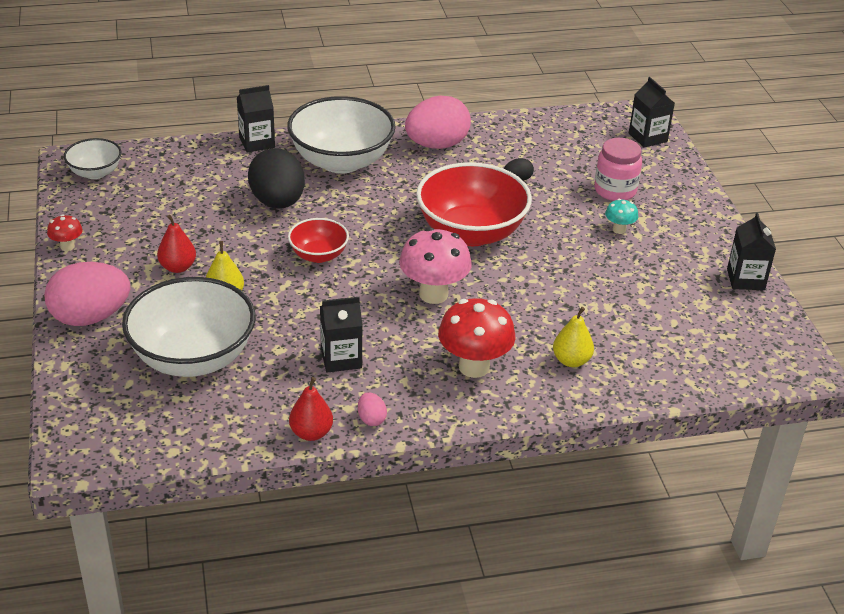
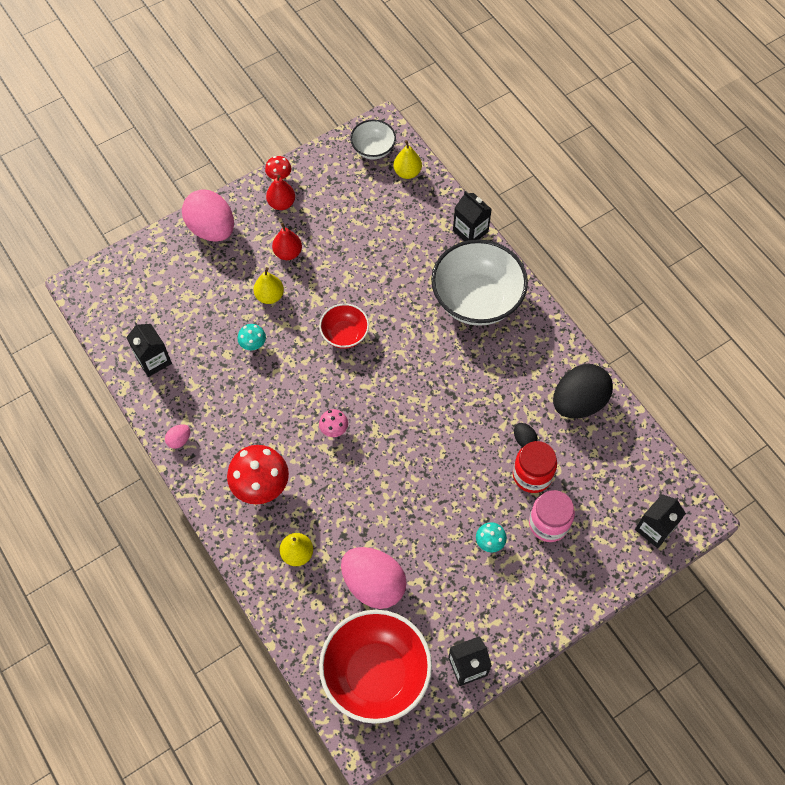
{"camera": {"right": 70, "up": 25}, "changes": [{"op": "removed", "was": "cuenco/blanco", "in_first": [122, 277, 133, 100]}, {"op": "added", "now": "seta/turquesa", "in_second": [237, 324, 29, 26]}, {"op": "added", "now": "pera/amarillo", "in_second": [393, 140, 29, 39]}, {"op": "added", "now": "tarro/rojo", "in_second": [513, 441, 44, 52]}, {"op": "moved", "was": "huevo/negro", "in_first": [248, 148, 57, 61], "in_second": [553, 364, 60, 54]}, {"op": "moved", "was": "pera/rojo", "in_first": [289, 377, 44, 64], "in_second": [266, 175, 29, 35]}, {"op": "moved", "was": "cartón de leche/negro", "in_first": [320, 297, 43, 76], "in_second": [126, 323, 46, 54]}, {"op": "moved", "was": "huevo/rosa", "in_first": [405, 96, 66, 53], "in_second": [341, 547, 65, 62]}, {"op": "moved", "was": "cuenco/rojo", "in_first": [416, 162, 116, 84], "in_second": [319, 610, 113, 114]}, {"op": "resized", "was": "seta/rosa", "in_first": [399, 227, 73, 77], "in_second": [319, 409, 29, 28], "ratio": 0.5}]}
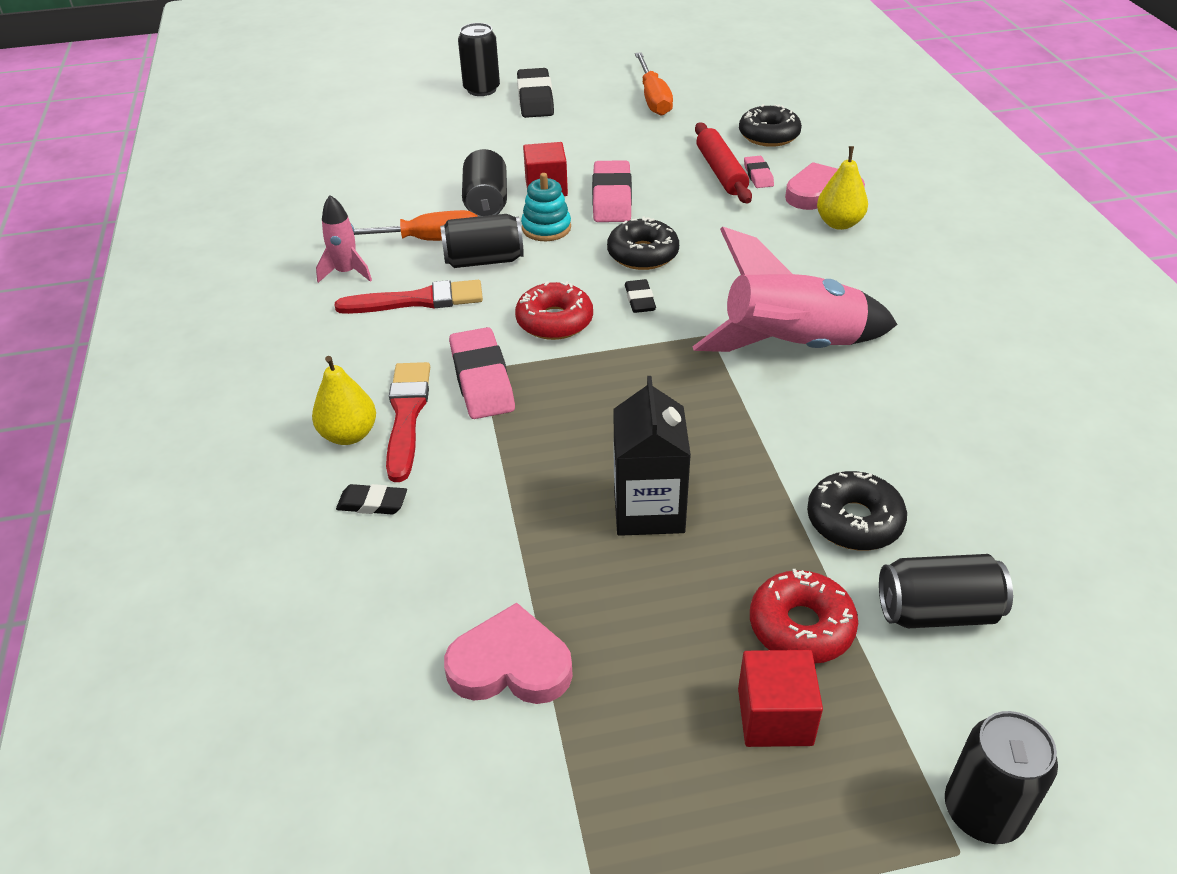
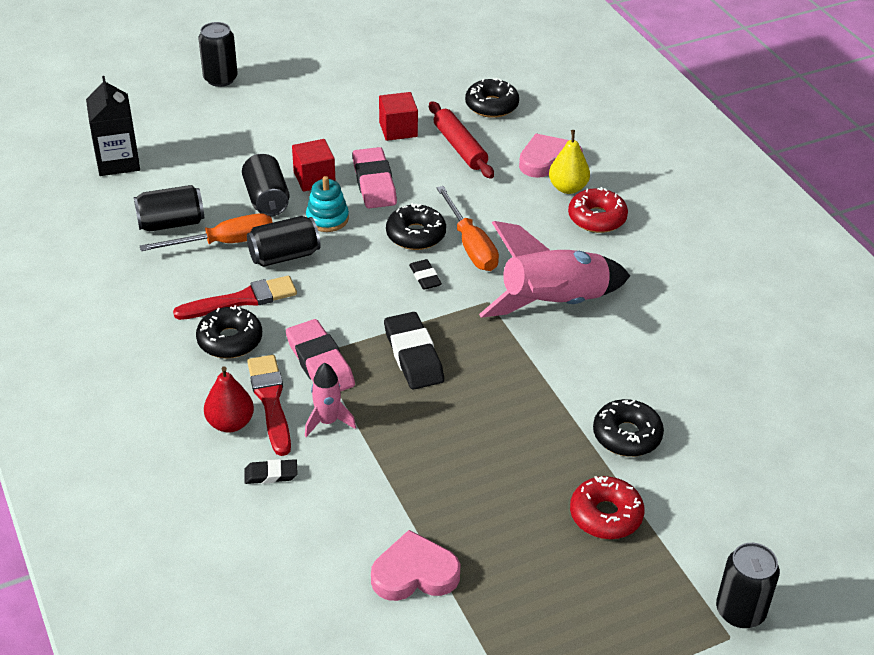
{"camera": {"right": -15, "up": 0}, "changes": [{"op": "removed", "was": "goma de borrar/rosa", "in_first": [744, 156, 30, 32]}, {"op": "added", "now": "rosquilla/negro", "in_second": [196, 305, 66, 53]}, {"op": "moved", "was": "cohete/rosa", "in_first": [316, 195, 56, 88], "in_second": [305, 363, 51, 74]}, {"op": "moved", "was": "rosquilla/rojo", "in_first": [515, 281, 78, 59], "in_second": [568, 187, 60, 46]}, {"op": "moved", "was": "goma de borrar/negro", "in_first": [517, 68, 37, 50], "in_second": [384, 312, 60, 78]}, {"op": "moved", "was": "cartón de leche/negro", "in_first": [613, 376, 78, 160], "in_second": [86, 76, 54, 100]}, {"op": "moved", "was": "destornillador/naranja", "in_first": [635, 52, 38, 64], "in_second": [436, 186, 63, 85]}, {"op": "moved", "was": "cubo/rojo", "in_first": [738, 650, 85, 97], "in_second": [379, 92, 39, 49]}, {"op": "moved", "was": "lata/negro", "in_first": [879, 554, 134, 74], "in_second": [134, 185, 70, 47]}, {"op": "recoloured", "was": "pera/amarillo", "now": "pera/rojo", "in_first": [312, 356, 64, 89], "in_second": [204, 366, 50, 67]}]}
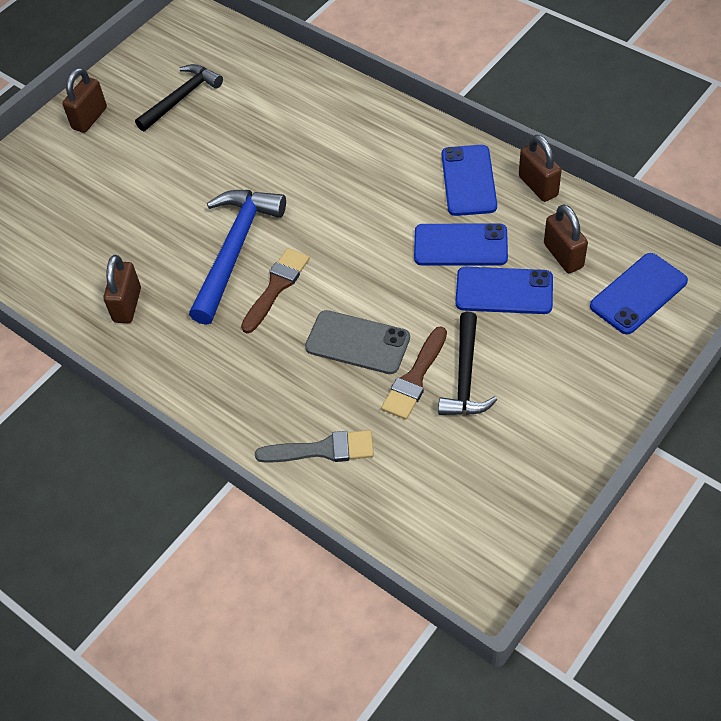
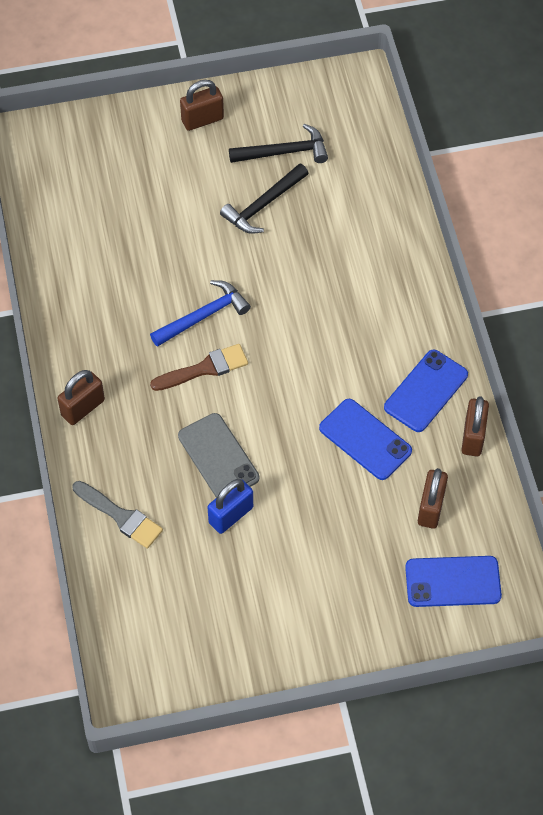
{"camera": {"right": 35, "up": 5}, "changes": [{"op": "removed", "was": "móvil/azul", "in_first": [456, 267, 97, 47]}, {"op": "moved", "was": "candado/marrón", "in_first": [103, 255, 38, 68], "in_second": [58, 370, 47, 55]}, {"op": "moved", "was": "martillo/negro", "in_first": [438, 312, 59, 103], "in_second": [220, 163, 89, 71]}, {"op": "replaced", "was": "pincel/marrón", "now": "candado/azul", "in_first": [381, 326, 66, 94], "in_second": [208, 479, 45, 55]}, {"op": "resized", "was": "martillo/azul", "in_first": [189, 190, 97, 135], "in_second": [150, 280, 101, 67], "ratio": 0.67}]}
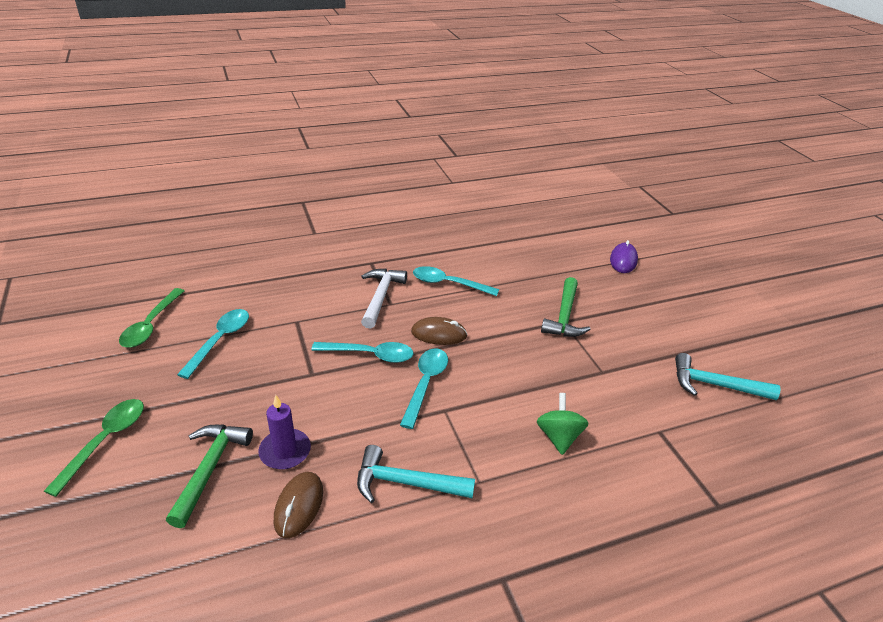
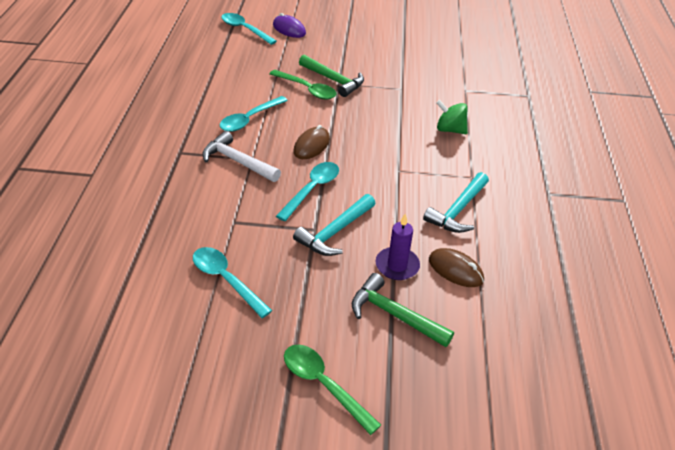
{"camera": {"right": -65, "up": 5}, "changes": [{"op": "moved", "was": "cuchara/verde", "in_first": [119, 288, 65, 60], "in_second": [269, 70, 67, 29]}, {"op": "moved", "was": "cuchara/turquesa", "in_first": [400, 348, 48, 81], "in_second": [221, 13, 56, 32]}, {"op": "moved", "was": "martillo/turquesa", "in_first": [675, 353, 106, 47], "in_second": [293, 194, 83, 62]}]}
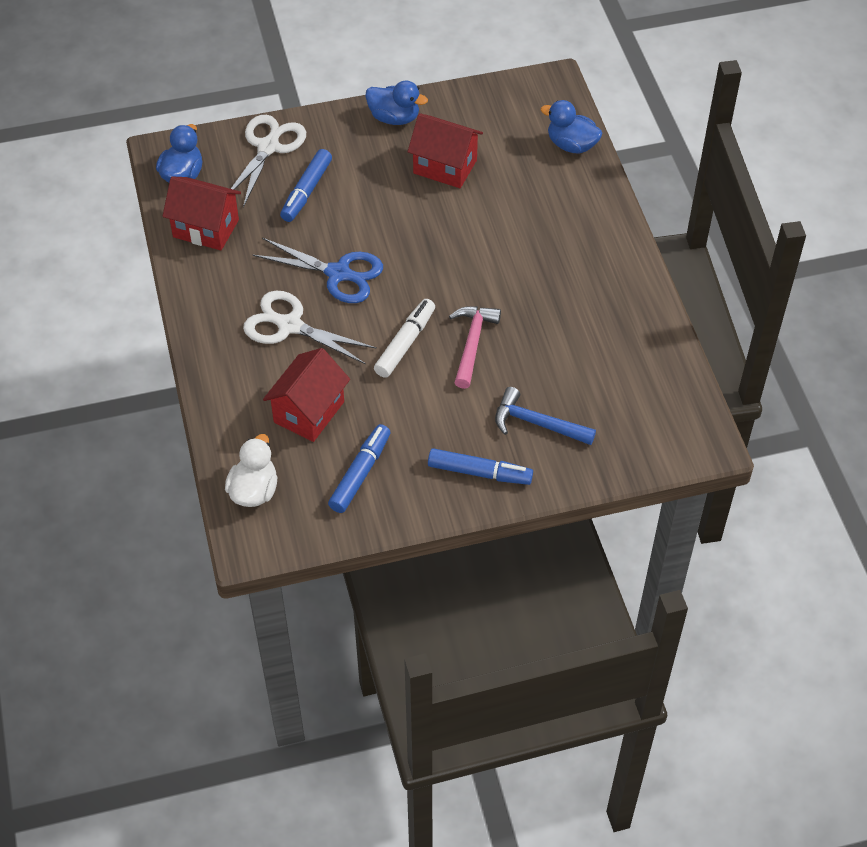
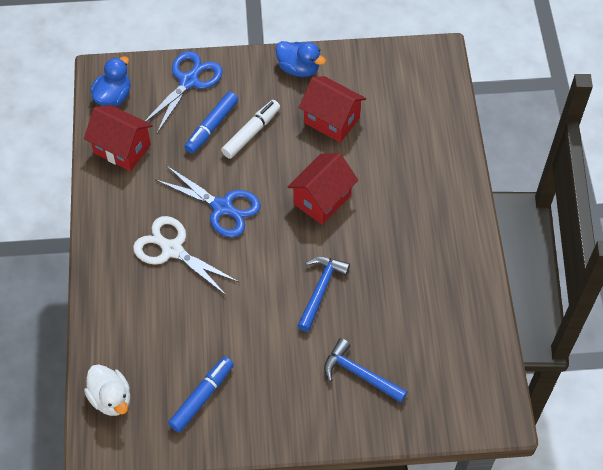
{"camera": {"right": 10, "up": 5}, "changes": [{"op": "removed", "was": "rotulador/azul", "in_first": [428, 448, 105, 37]}, {"op": "removed", "was": "pato/azul", "in_first": [541, 100, 61, 54]}, {"op": "moved", "was": "casa/rojo", "in_first": [263, 348, 87, 94], "in_second": [287, 153, 71, 72]}, {"op": "moved", "was": "rotulador/blanco", "in_first": [374, 299, 61, 79], "in_second": [221, 100, 59, 59]}, {"op": "recoloured", "was": "tijeras/blanco", "now": "tijeras/azul", "in_first": [231, 115, 75, 92], "in_second": [145, 51, 78, 84]}, {"op": "recoloured", "was": "martillo/rosa", "now": "martillo/azul", "in_first": [449, 306, 52, 83], "in_second": [297, 257, 53, 75]}, {"op": "turned", "was": "pato/blanco", "in_first": [225, 434, 52, 73], "in_second": [84, 364, 46, 52], "clockwise": 120}]}
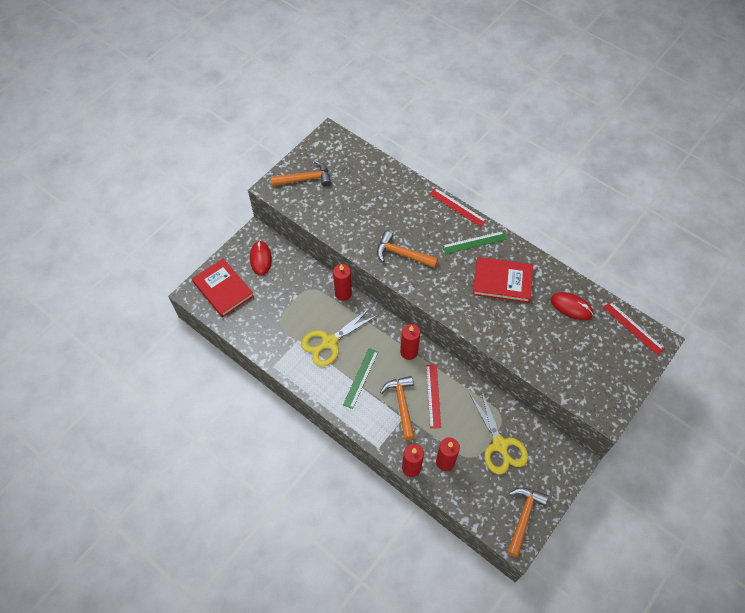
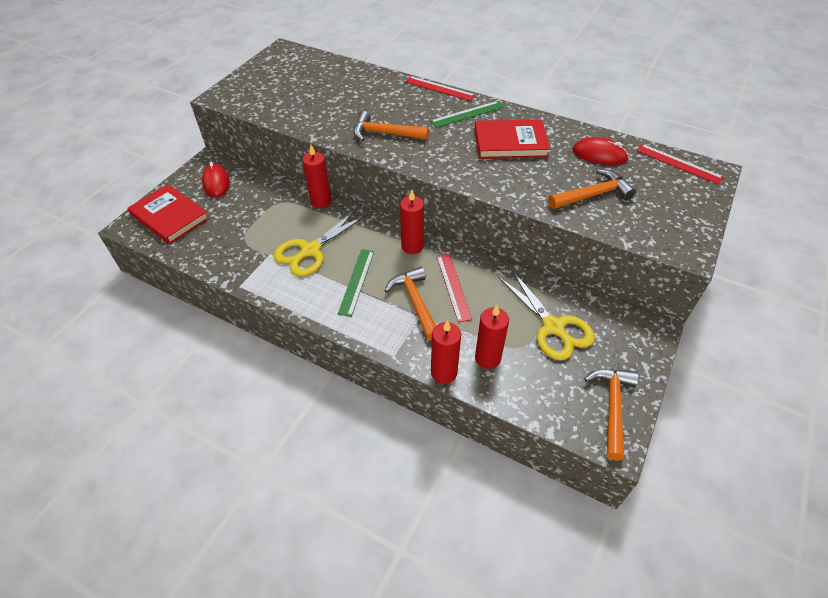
{"camera": {"right": -10, "up": -10}, "changes": [{"op": "moved", "was": "martillo/naranja", "in_first": [271, 160, 60, 27], "in_second": [548, 169, 88, 40]}]}
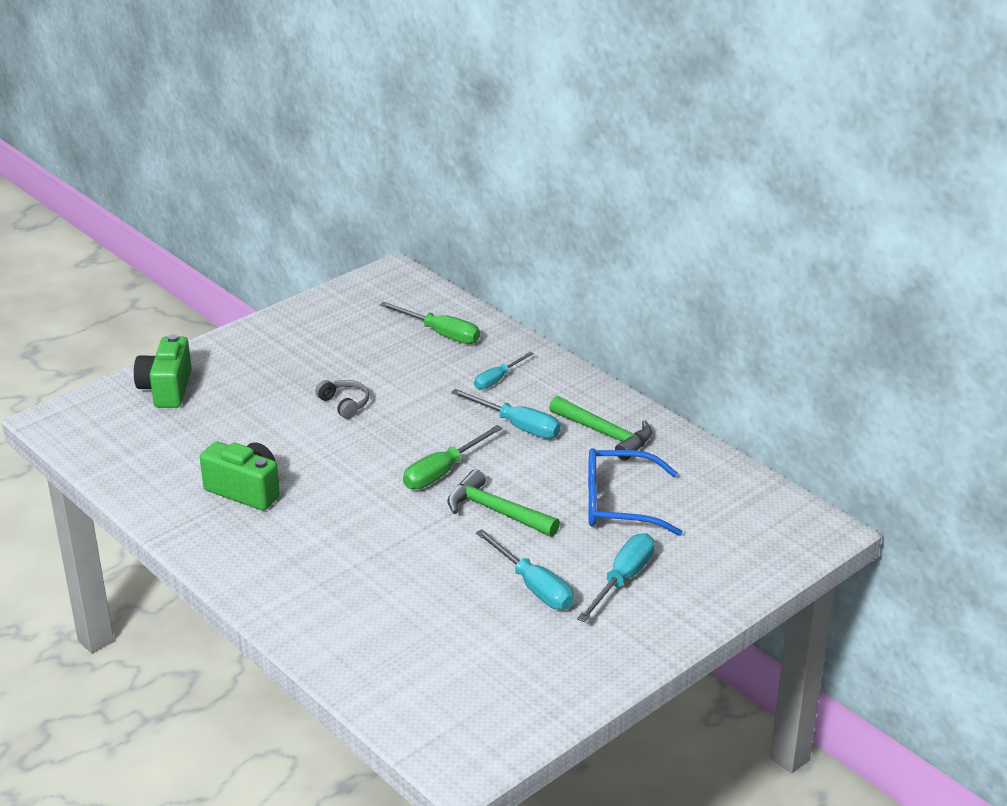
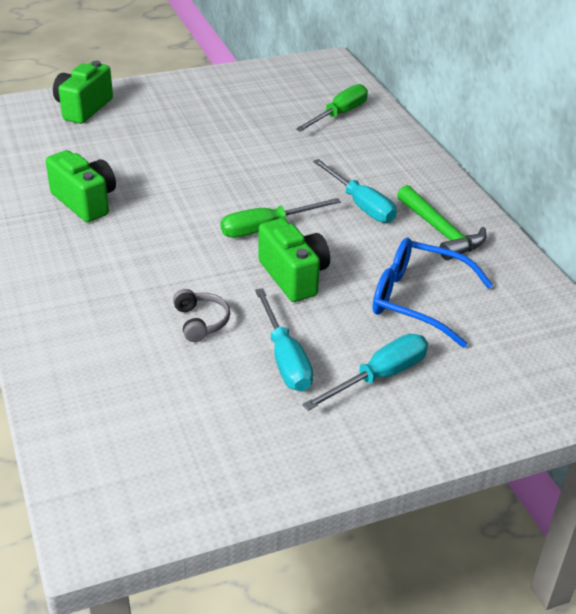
{"camera": {"right": 20, "up": 5}, "changes": [{"op": "removed", "was": "destornillador/turquesa", "in_first": [474, 352, 60, 38]}, {"op": "moved", "was": "auriculares/gris", "in_first": [315, 380, 54, 39], "in_second": [173, 289, 57, 53]}, {"op": "replaced", "was": "martillo/verde", "now": "cámara/verde", "in_first": [447, 469, 113, 68], "in_second": [258, 218, 72, 84]}, {"op": "turned", "was": "destornillador/verde", "in_first": [380, 302, 100, 42], "in_second": [295, 84, 73, 48], "clockwise": -105}]}
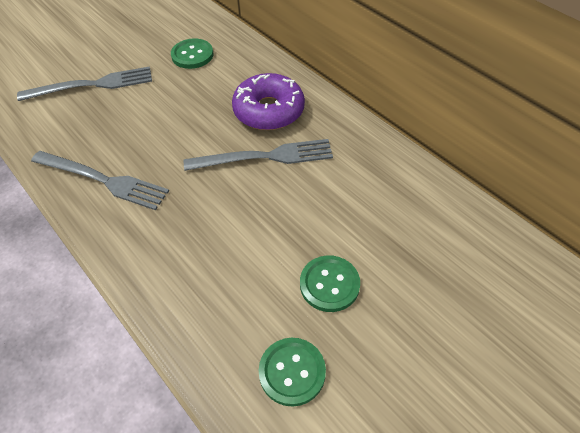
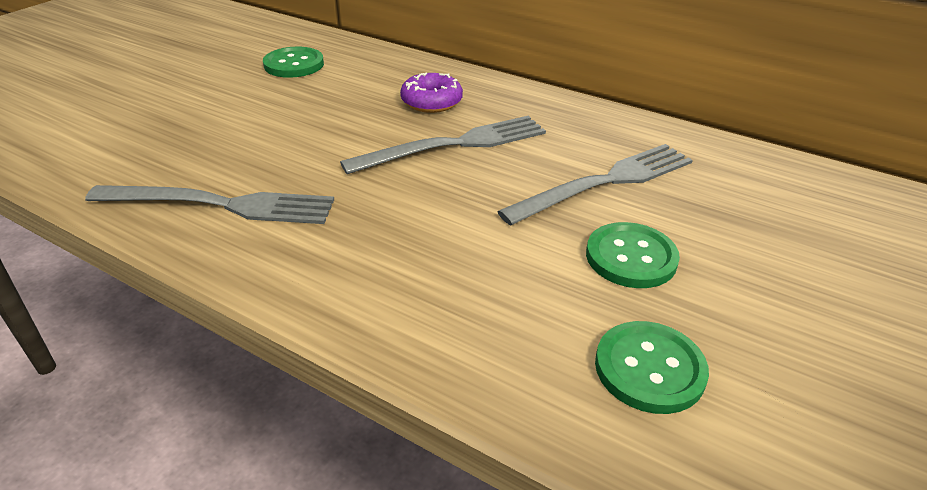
{"camera": {"right": -20, "up": -15}, "changes": [{"op": "moved", "was": "tenedor/gris", "in_first": [17, 66, 135, 35], "in_second": [497, 144, 196, 81]}, {"op": "resized", "was": "rosquilla/morado", "in_first": [232, 73, 73, 57], "in_second": [400, 72, 63, 41], "ratio": 0.62}]}
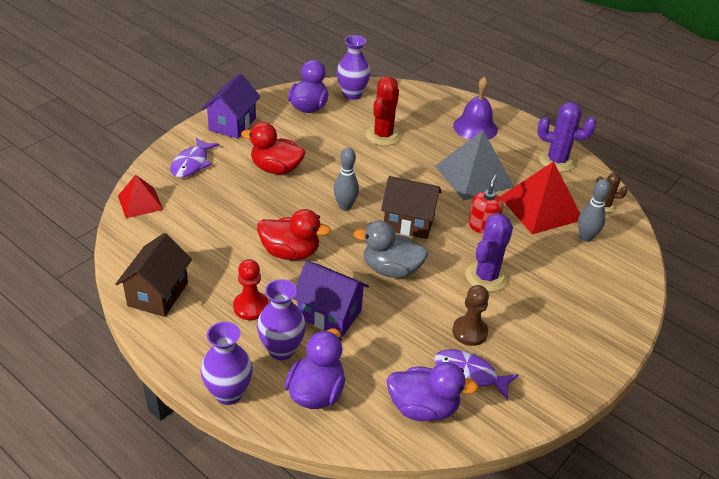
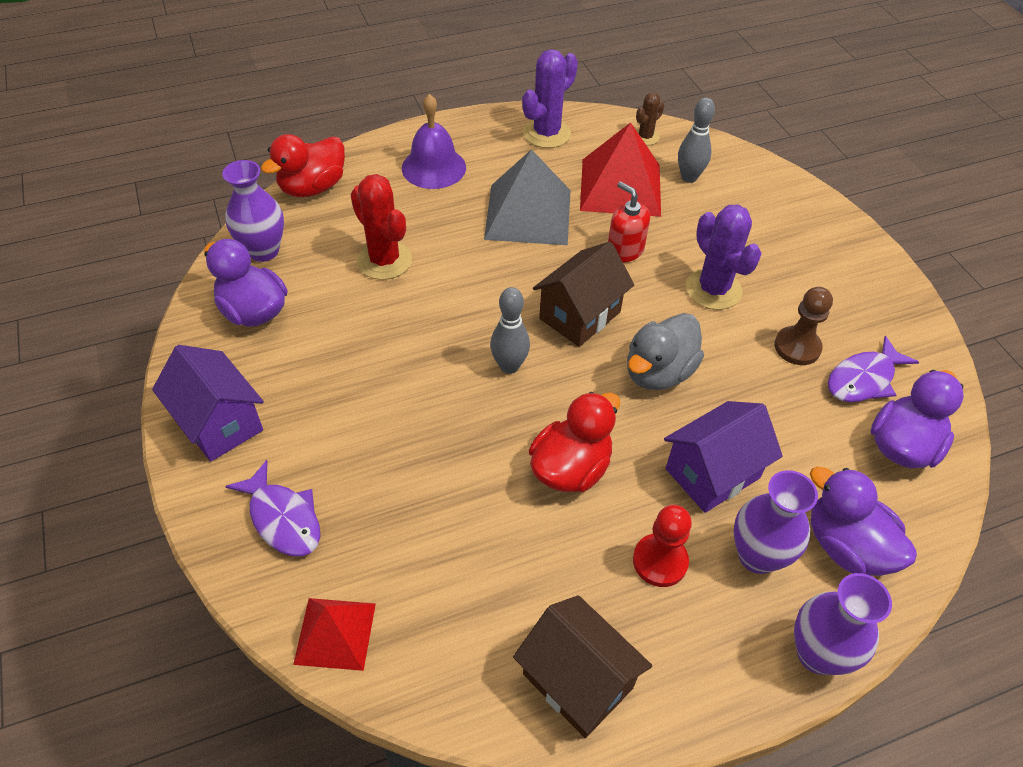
{"camera": {"right": -60, "up": 10}, "changes": [{"op": "moved", "was": "pato/rojo", "in_first": [241, 122, 65, 52], "in_second": [261, 134, 84, 63]}]}
